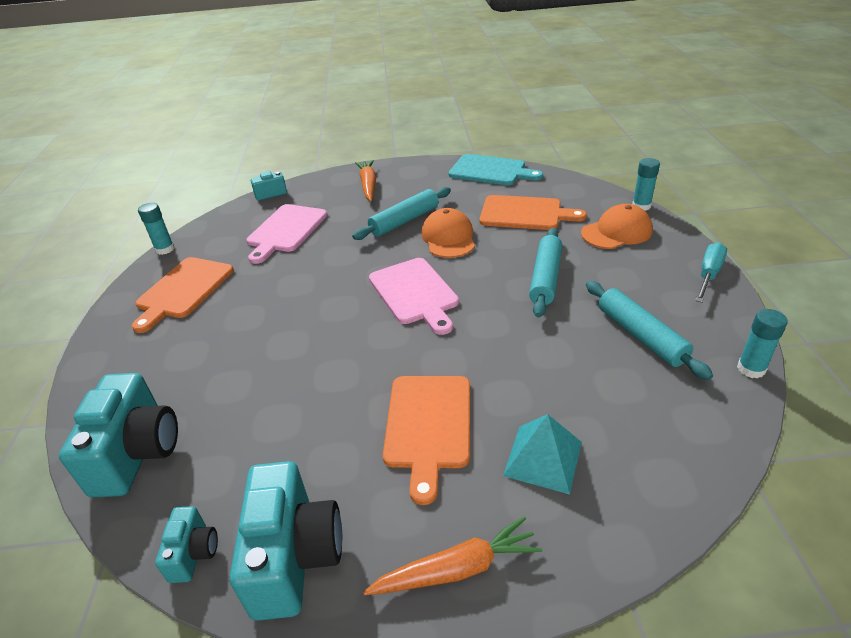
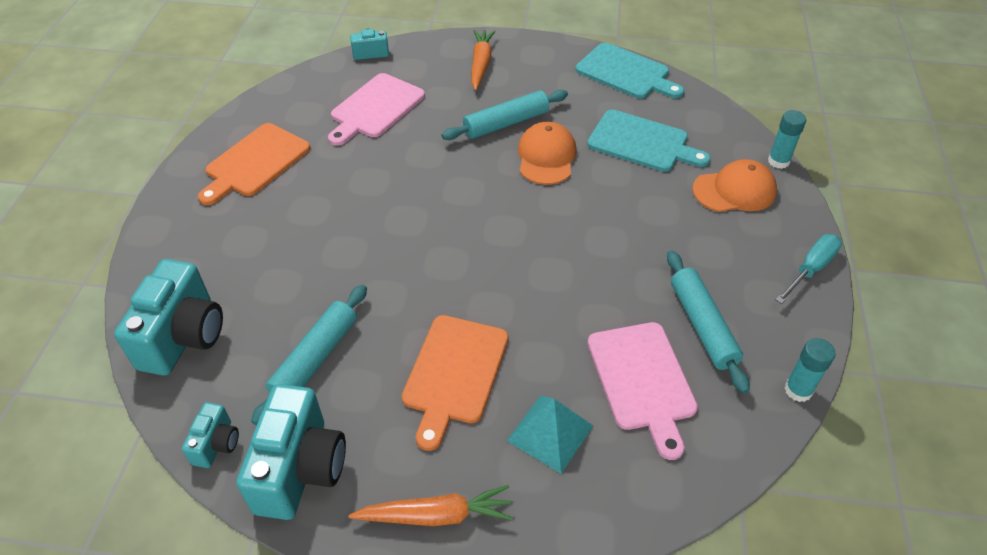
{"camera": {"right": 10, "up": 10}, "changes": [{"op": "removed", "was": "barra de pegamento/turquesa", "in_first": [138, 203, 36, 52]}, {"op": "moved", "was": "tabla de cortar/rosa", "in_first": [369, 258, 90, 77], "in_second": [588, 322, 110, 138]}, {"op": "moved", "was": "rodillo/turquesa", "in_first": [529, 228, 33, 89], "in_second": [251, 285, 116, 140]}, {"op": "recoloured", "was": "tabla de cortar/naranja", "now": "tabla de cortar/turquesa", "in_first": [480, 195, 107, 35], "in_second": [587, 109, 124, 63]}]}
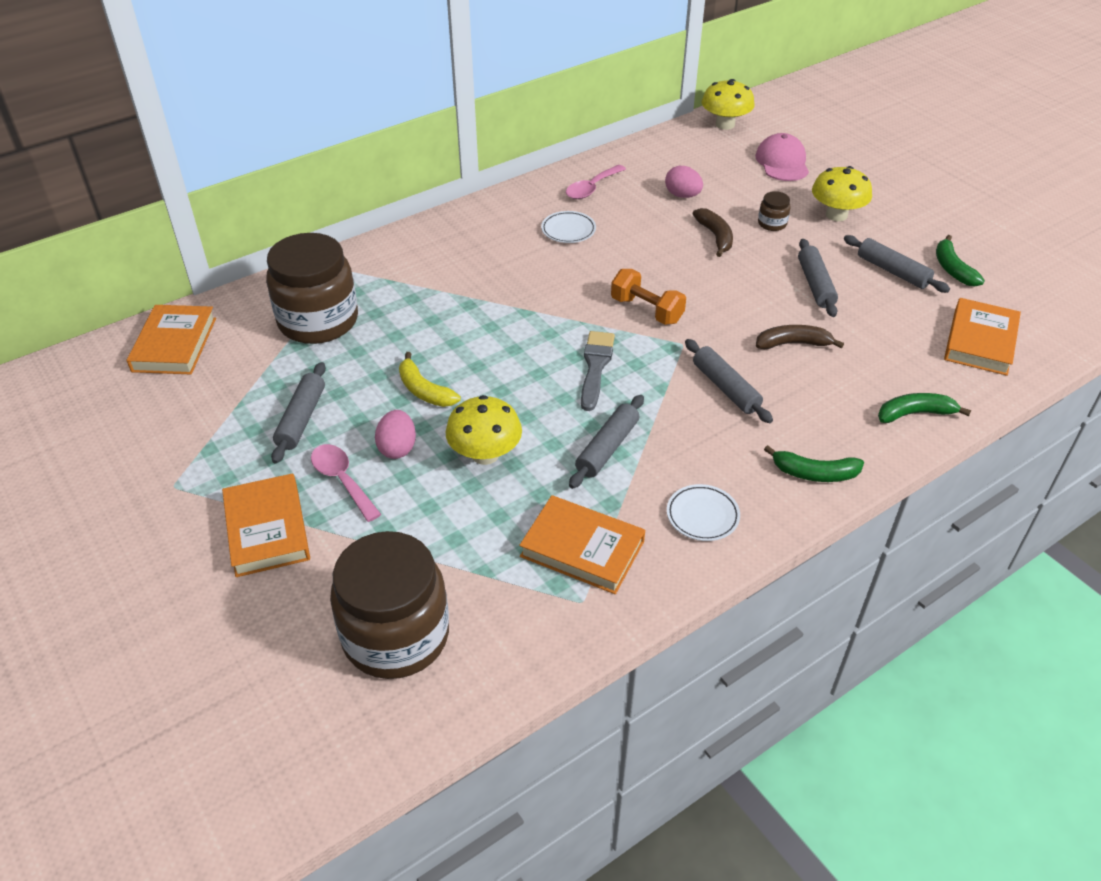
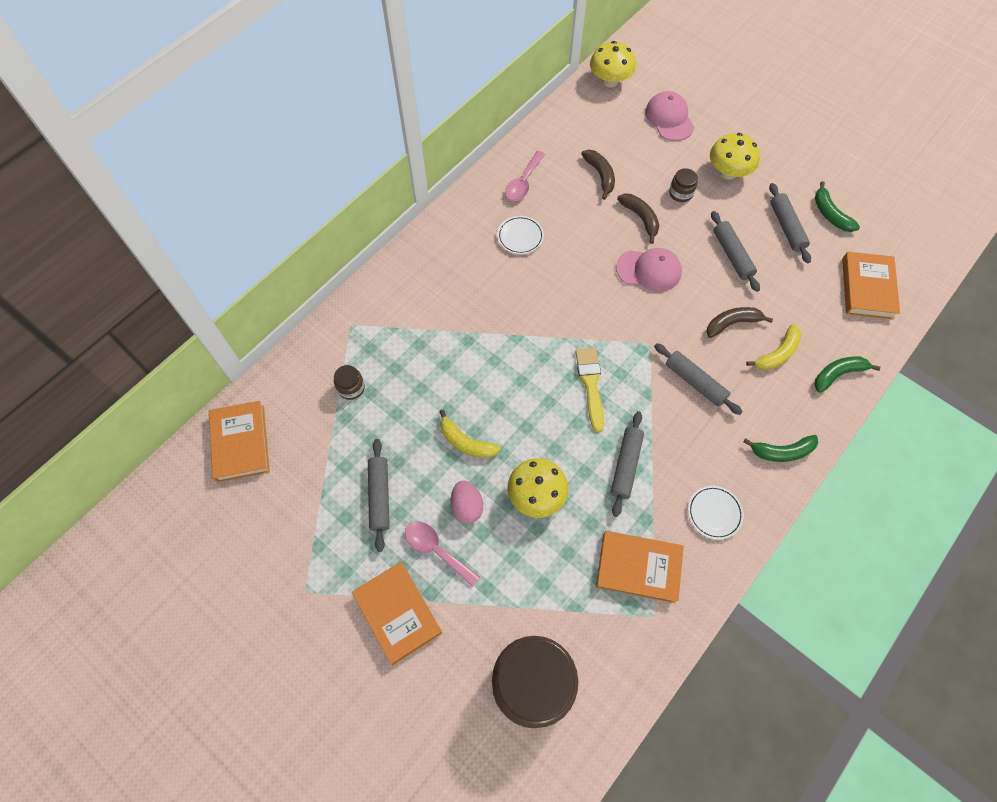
{"camera": {"right": -15, "up": 20}, "changes": [{"op": "removed", "was": "mancuerna/naranja", "in_first": [611, 269, 75, 56]}, {"op": "added", "now": "gorra/rosa", "in_second": [616, 248, 66, 44]}, {"op": "added", "now": "plátano/amarillo", "in_second": [746, 324, 55, 46]}, {"op": "replaced", "was": "huevo/rosa", "now": "plátano/marrón", "in_first": [665, 166, 38, 32], "in_second": [581, 150, 34, 50]}, {"op": "recoloured", "was": "pincel/gris", "now": "pincel/amarillo", "in_first": [581, 331, 34, 80], "in_second": [575, 348, 29, 84]}, {"op": "turned", "was": "rodillo/gris", "in_first": [844, 235, 106, 58], "in_second": [769, 183, 42, 80], "clockwise": 45}, {"op": "resized", "was": "tarro/marrón", "in_first": [266, 233, 92, 111], "in_second": [334, 365, 31, 35], "ratio": 0.4}]}
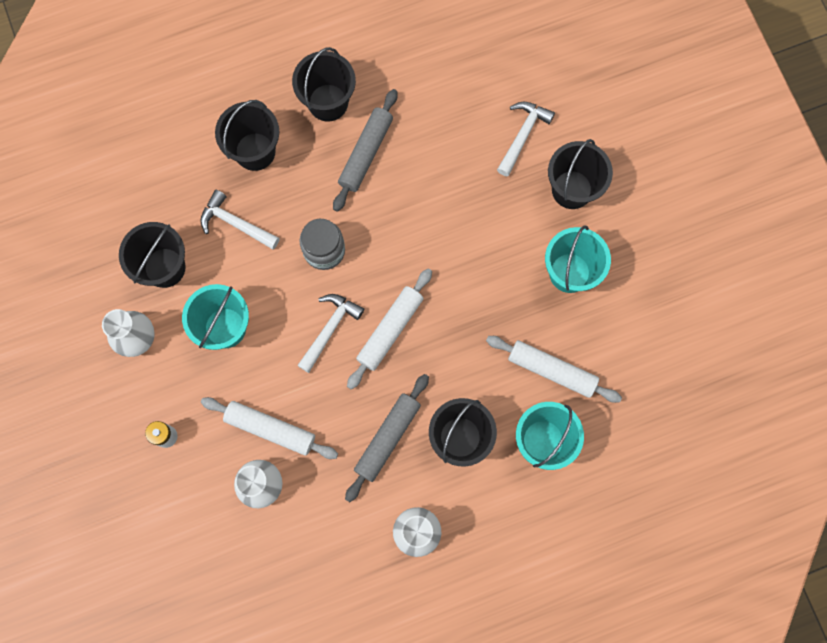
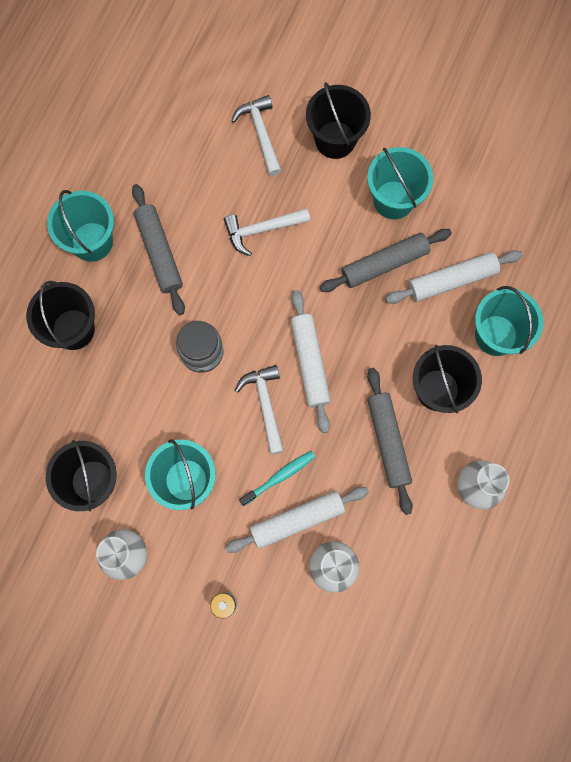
{"camera": {"right": -45, "up": 0}, "changes": [{"op": "added", "now": "cepillo de dientes/turquesa", "in_second": [239, 451, 76, 55]}, {"op": "added", "now": "rodillo/gris", "in_second": [319, 229, 133, 63]}, {"op": "moved", "was": "martillo/blanco", "in_first": [200, 189, 80, 61], "in_second": [224, 208, 86, 48]}, {"op": "recoloured", "was": "balde/negro", "now": "balde/turquesa", "in_first": [292, 47, 64, 75], "in_second": [47, 190, 67, 72]}]}
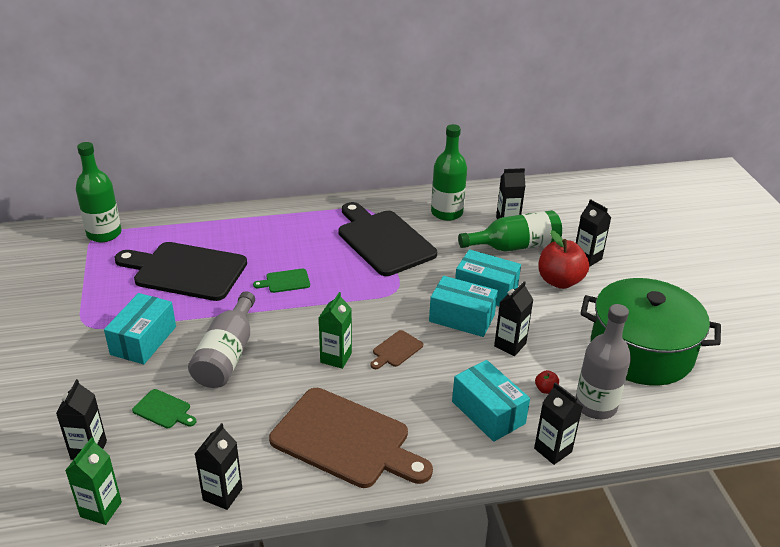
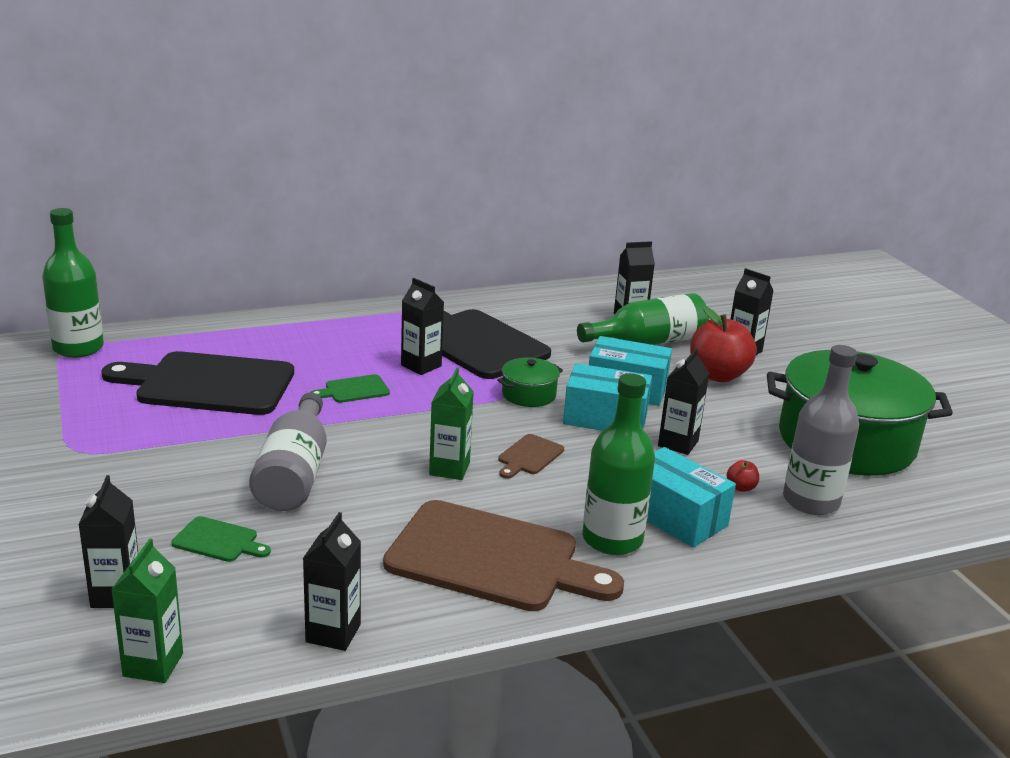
{"camera": {"right": -10, "up": -10}, "changes": [{"op": "removed", "was": "caja/turquesa", "in_first": [104, 293, 72, 71]}, {"op": "added", "now": "olla/verde", "in_second": [497, 358, 66, 49]}, {"op": "moved", "was": "botella/verde", "in_first": [431, 124, 36, 97], "in_second": [583, 373, 72, 182]}, {"op": "moved", "was": "cartón de leche/negro", "in_first": [534, 382, 49, 83], "in_second": [401, 278, 43, 97]}]}
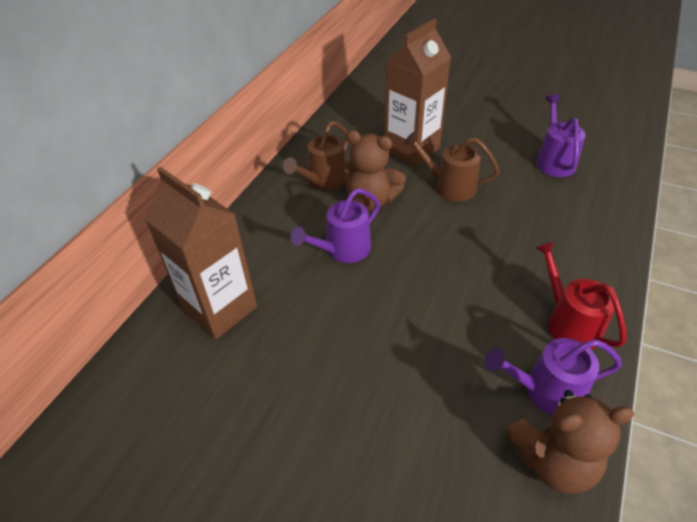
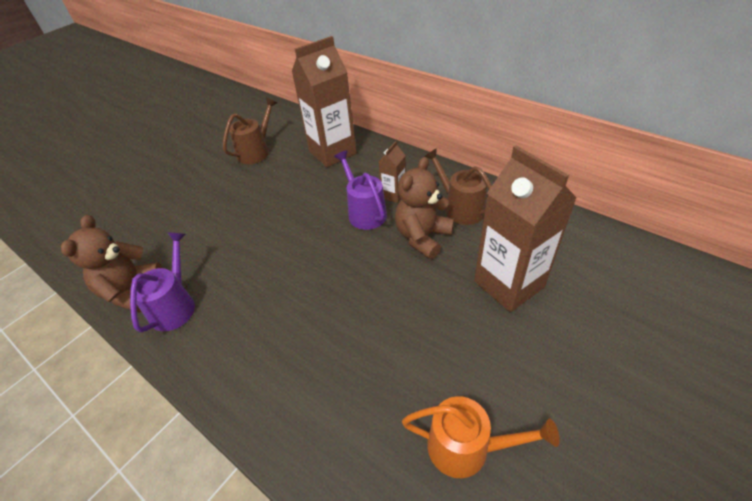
{"camera": {"right": 105, "up": 0}, "changes": [{"op": "removed", "was": "regadera/rojo", "in_first": [535, 241, 91, 109]}, {"op": "added", "now": "cartón de leche/marrón", "in_second": [378, 141, 28, 62]}, {"op": "moved", "was": "regadera/marrón", "in_first": [403, 132, 97, 69], "in_second": [223, 98, 54, 66]}, {"op": "recoloured", "was": "regadera/morado", "now": "regadera/naranja", "in_first": [536, 94, 49, 83], "in_second": [402, 396, 158, 82]}]}
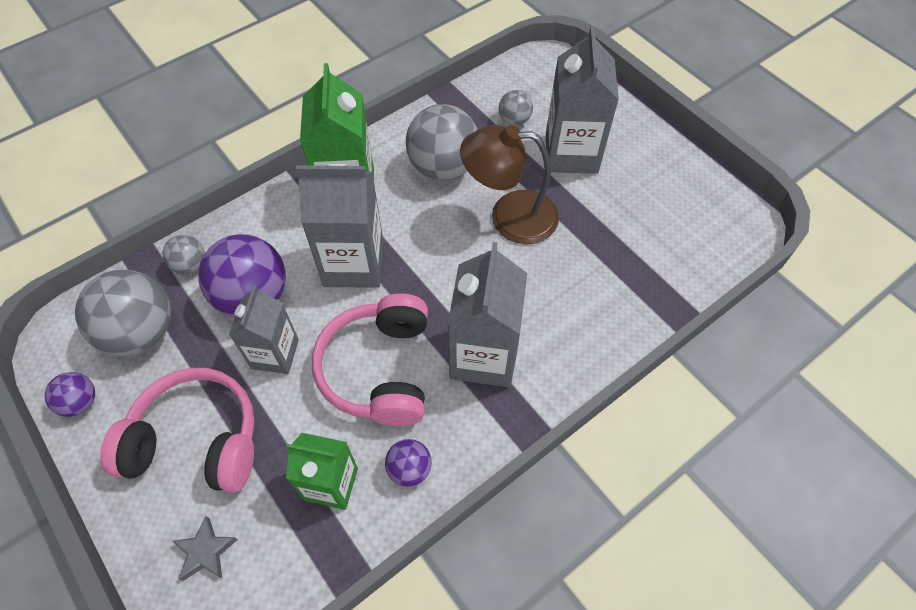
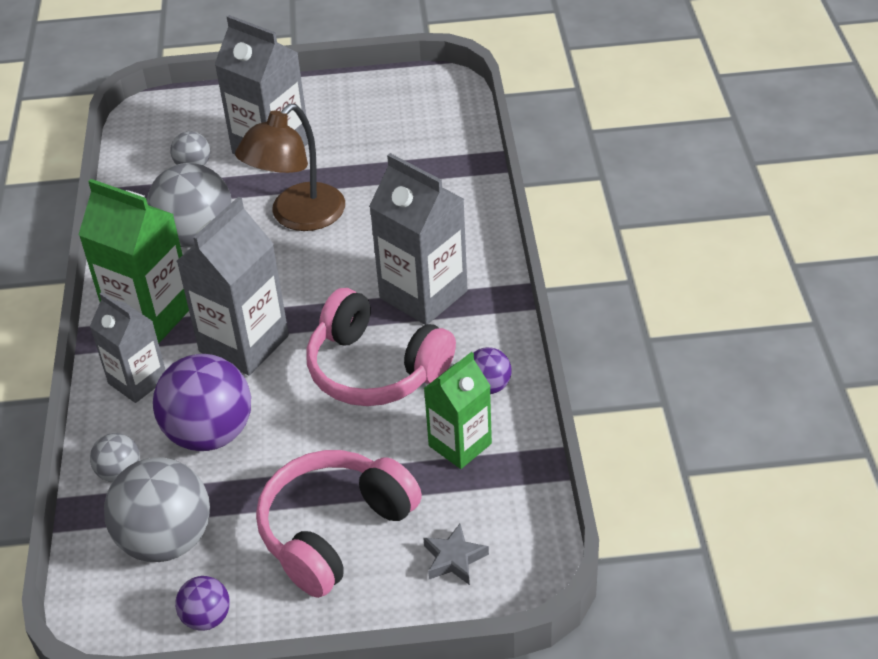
{"camera": {"right": -55, "up": -15}, "changes": [{"op": "moved", "was": "cartón de leche/gris", "in_first": [229, 286, 70, 88], "in_second": [90, 292, 75, 111]}]}
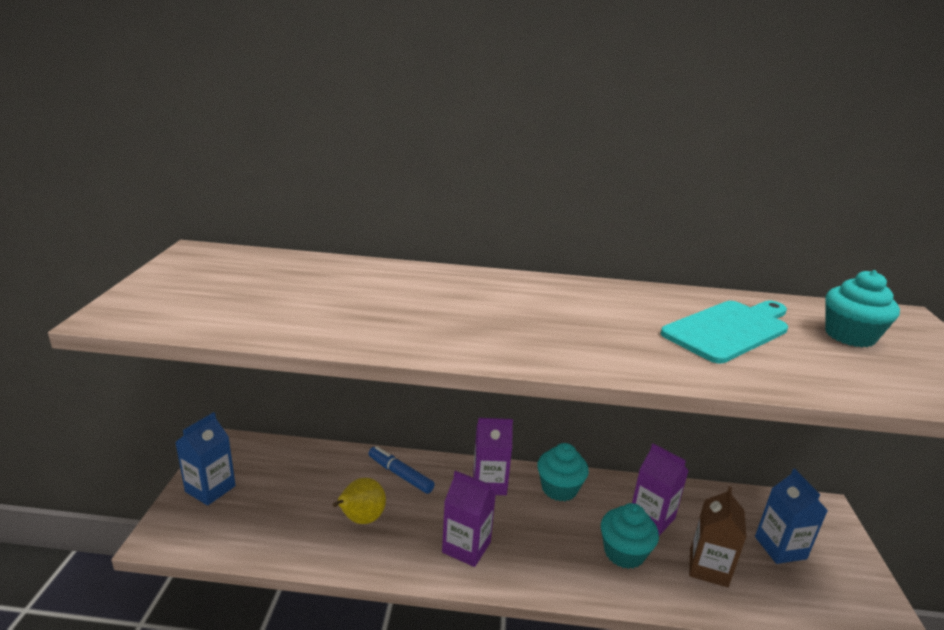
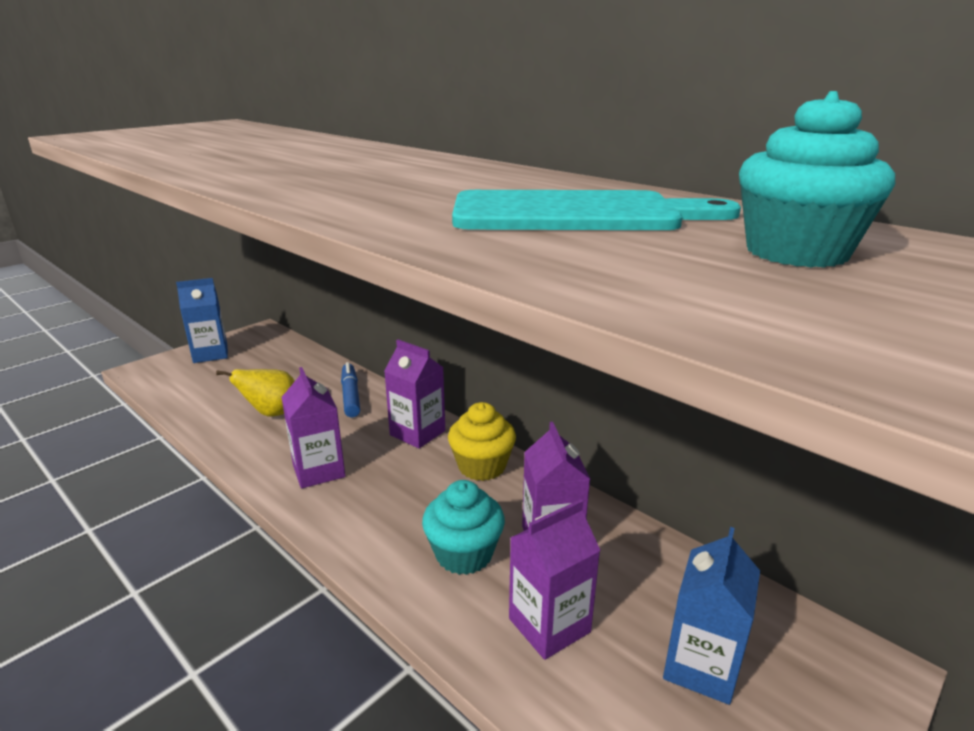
{"camera": {"right": 40, "up": 0}, "changes": [{"op": "recoloured", "was": "magdalena/turquesa", "now": "magdalena/amarillo", "in_first": [537, 443, 52, 58], "in_second": [448, 402, 68, 79]}, {"op": "recoloured", "was": "cartón de leche/marrón", "now": "cartón de leche/morado", "in_first": [689, 486, 57, 101], "in_second": [509, 499, 92, 161]}]}
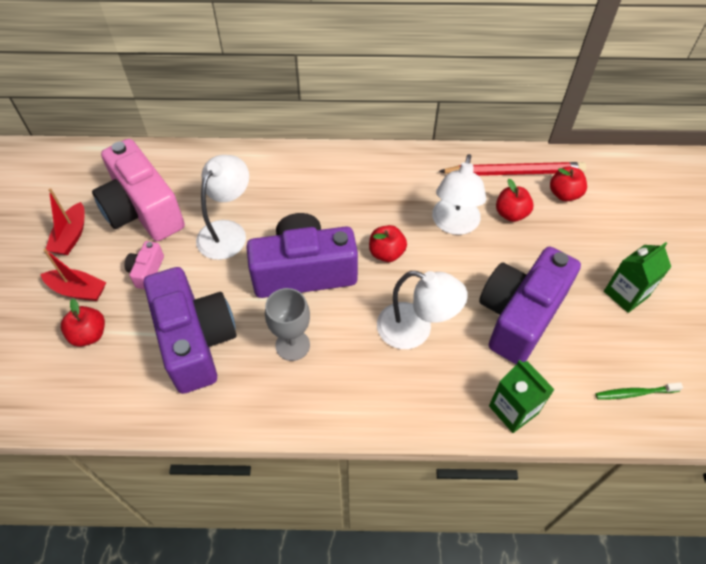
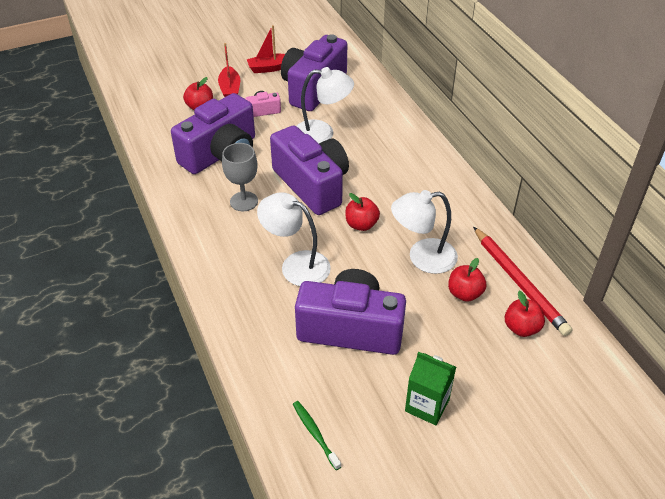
{"camera": {"right": 65, "up": -10}, "changes": [{"op": "removed", "was": "cartón de leche/verde", "in_first": [489, 360, 66, 73]}, {"op": "recoloured", "was": "cámara/rosa", "now": "cámara/morado", "in_first": [92, 139, 93, 102], "in_second": [281, 34, 66, 77]}, {"op": "turned", "was": "lámpara/blanco", "in_first": [377, 271, 91, 78], "in_second": [257, 192, 74, 94], "clockwise": 120}]}
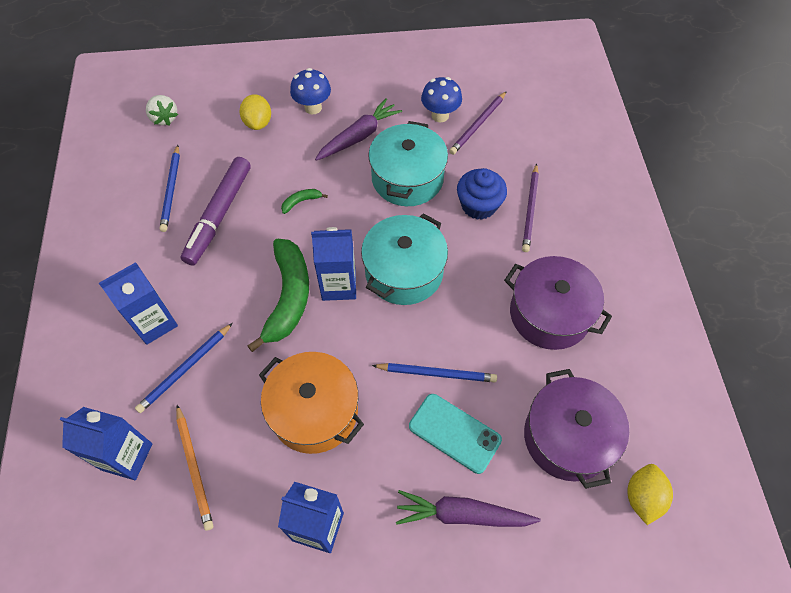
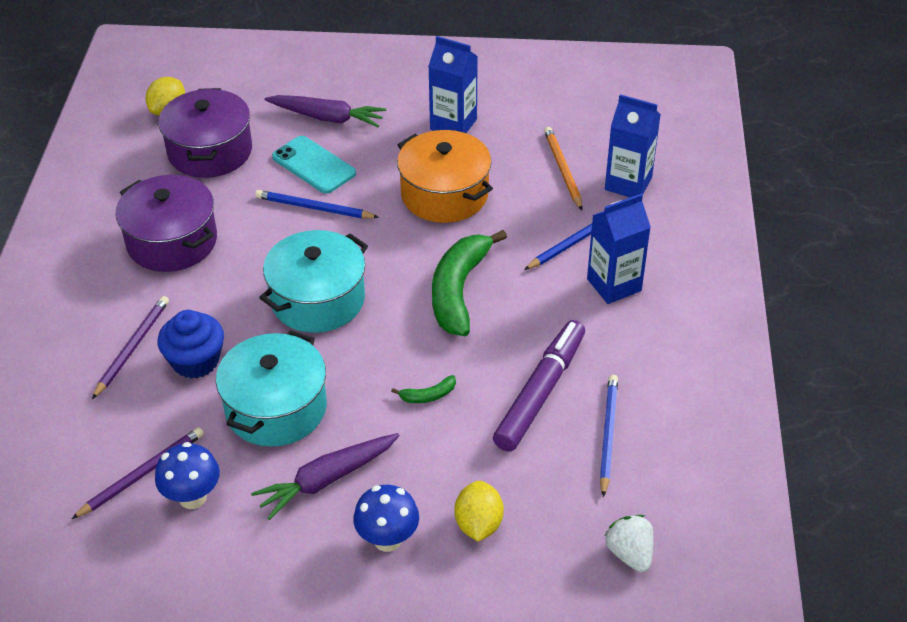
{"camera": {"right": -170, "up": -15}, "changes": [{"op": "removed", "was": "cartón de leche/azul", "in_first": [311, 227, 45, 74]}]}
